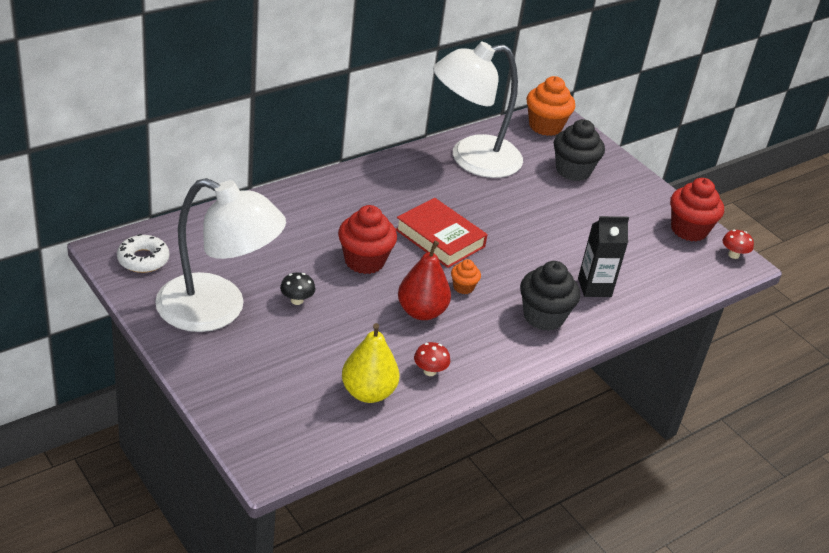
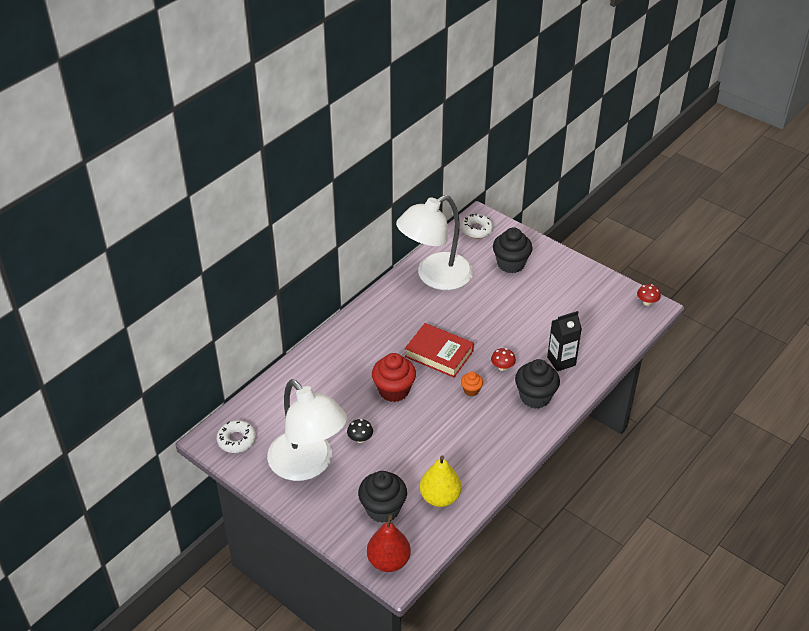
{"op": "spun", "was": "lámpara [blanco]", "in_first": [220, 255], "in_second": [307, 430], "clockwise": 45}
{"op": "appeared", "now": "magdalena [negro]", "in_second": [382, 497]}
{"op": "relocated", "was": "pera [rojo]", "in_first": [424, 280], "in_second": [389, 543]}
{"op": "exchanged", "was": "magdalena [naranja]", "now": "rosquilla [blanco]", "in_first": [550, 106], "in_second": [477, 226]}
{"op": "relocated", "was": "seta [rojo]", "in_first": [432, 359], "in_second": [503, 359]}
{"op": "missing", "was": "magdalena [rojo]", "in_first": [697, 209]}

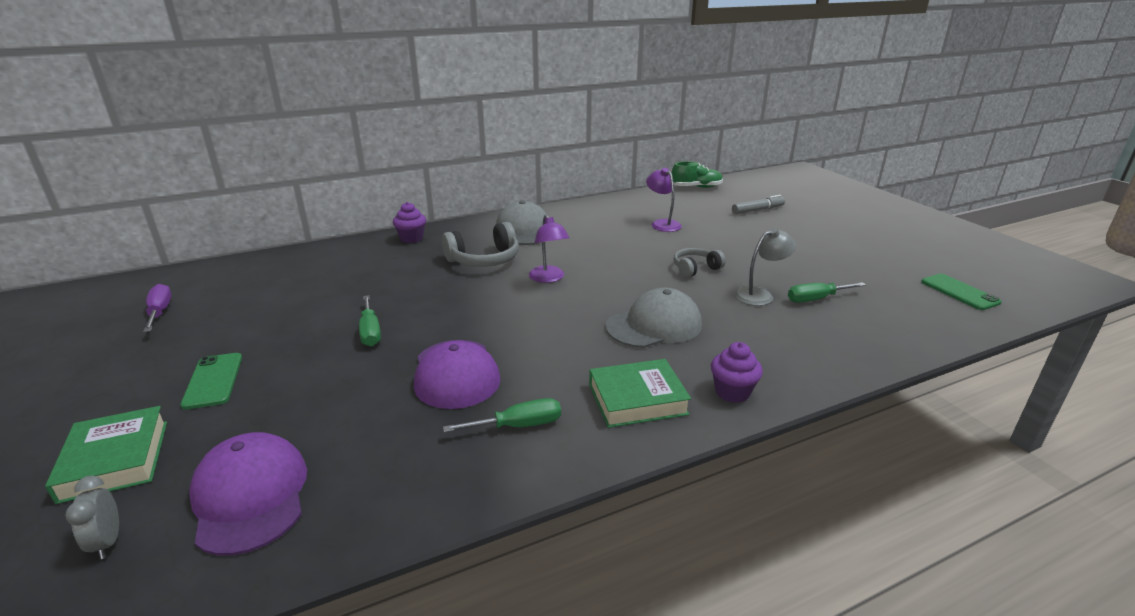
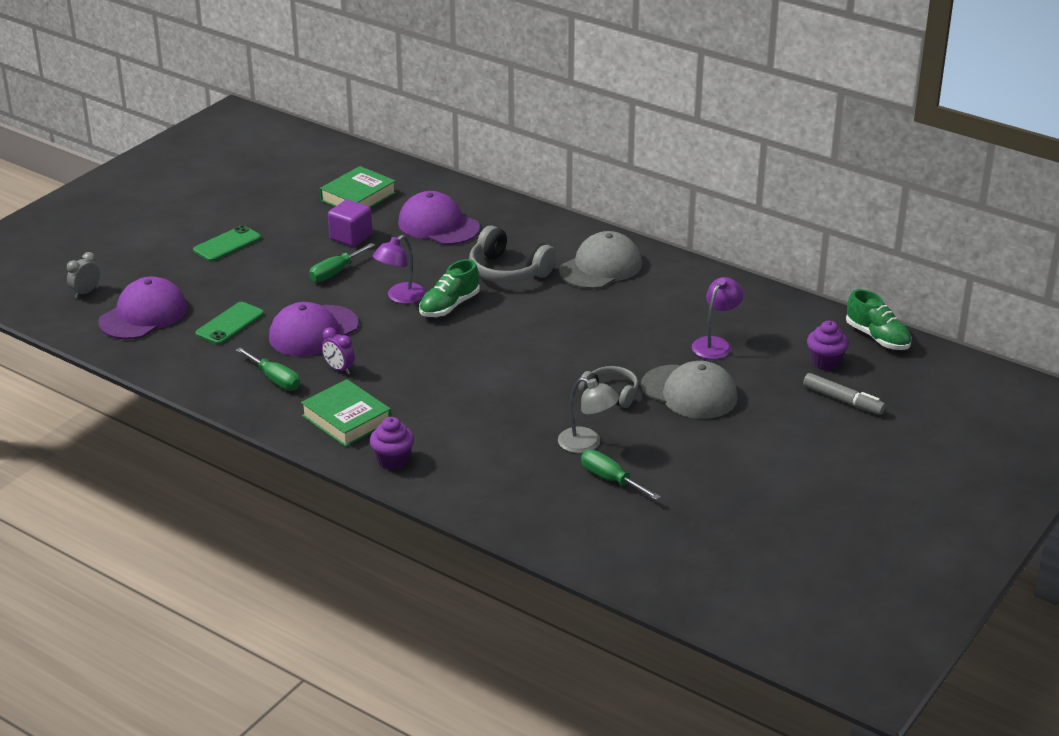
{"op": "relocated", "was": "móvil [verde]", "in_first": [961, 292], "in_second": [229, 323]}
{"op": "relocated", "was": "libro [verde]", "in_first": [106, 455], "in_second": [358, 187]}
{"op": "appeared", "now": "despertador [morado]", "in_second": [338, 350]}
{"op": "appeared", "now": "cubo [morado]", "in_second": [350, 223]}
{"op": "relocated", "was": "lámpara [morado]", "in_first": [549, 249], "in_second": [399, 269]}
{"op": "appeared", "now": "gorra [morado]", "in_second": [439, 218]}
{"op": "appeared", "now": "zapato [verde]", "in_second": [449, 288]}
{"op": "relocated", "was": "gorra [gris]", "in_first": [653, 318], "in_second": [689, 390]}
{"op": "relocated", "was": "magdalena [morado]", "in_first": [409, 222], "in_second": [828, 345]}
{"op": "missing", "was": "destornillador [morado]", "in_first": [157, 308]}

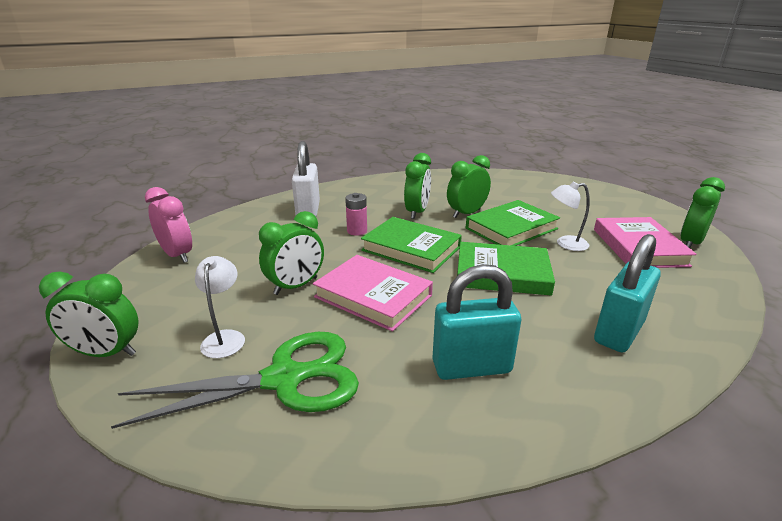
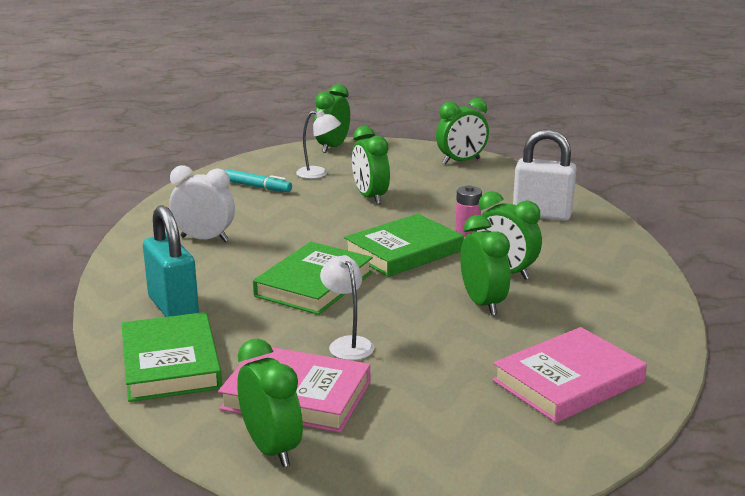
{"op": "relocated", "was": "libro [verde]", "in_first": [513, 223], "in_second": [171, 357]}
{"op": "exchanged", "was": "candado [turquesa]", "now": "despertador [blanco]", "in_first": [476, 322], "in_second": [202, 203]}
{"op": "exchanged", "was": "tijeras [verde]", "now": "rotulador [turquesa]", "in_first": [235, 380], "in_second": [258, 180]}
{"op": "spun", "was": "lámpara [blanco]", "in_first": [570, 216], "in_second": [347, 307], "clockwise": -45}
{"op": "colour", "was": "despertador [rosa]", "now": "despertador [verde]", "in_first": [168, 225], "in_second": [462, 131]}
{"op": "relocated", "was": "libro [rosa]", "in_first": [373, 293], "in_second": [569, 375]}

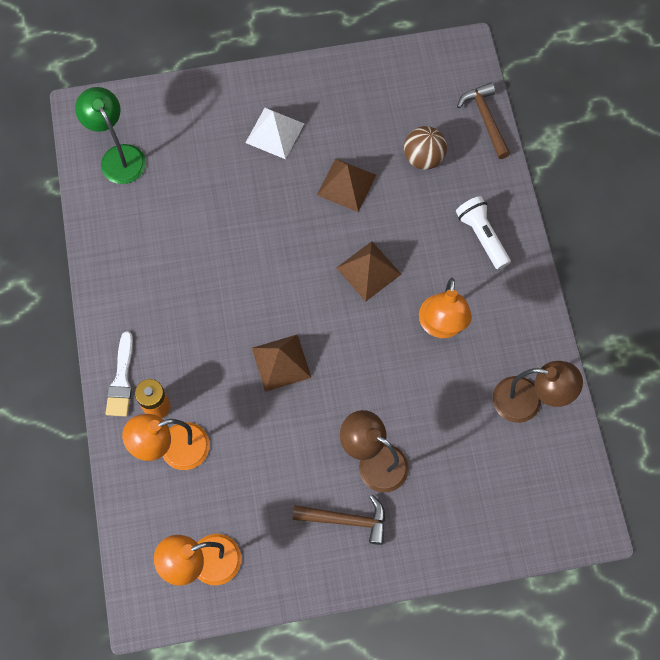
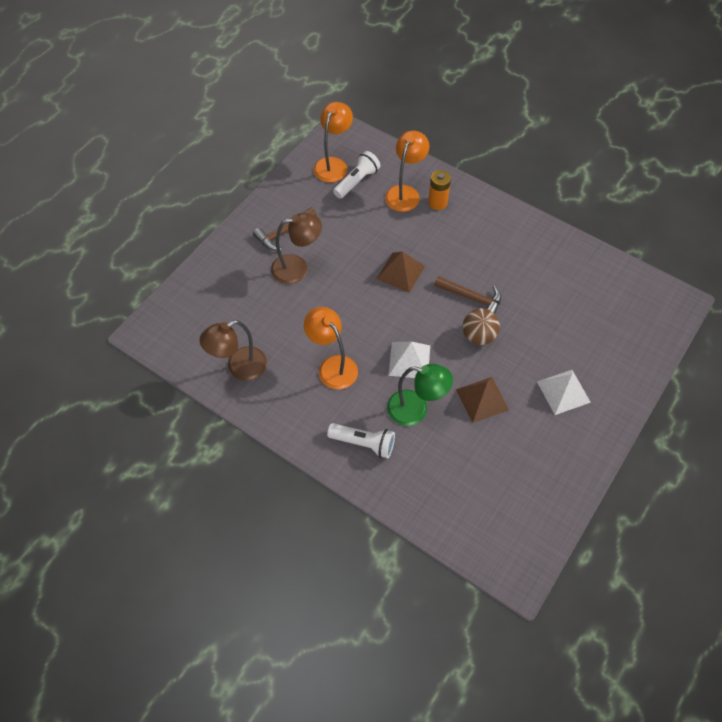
{"op": "appeared", "now": "lámpara de mano [blanco]", "in_second": [357, 175]}
{"op": "relocated", "was": "lámpara [verde]", "in_first": [110, 135], "in_second": [420, 395]}
{"op": "colour", "was": "pirámide [marrón]", "now": "pirámide [blanco]", "in_first": [369, 271], "in_second": [409, 360]}
{"op": "relocated", "was": "martillo [marrón]", "in_first": [483, 120], "in_second": [467, 295]}
{"op": "relocated", "was": "pelota [marrón]", "in_first": [425, 148], "in_second": [481, 326]}
{"op": "missing", "was": "pincel [blanco]", "in_first": [119, 374]}

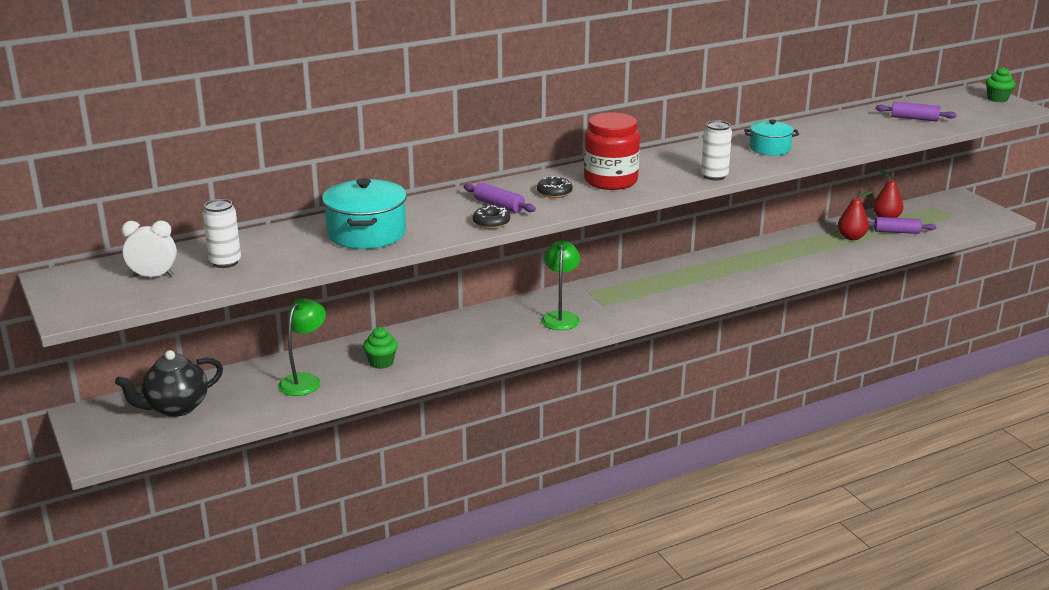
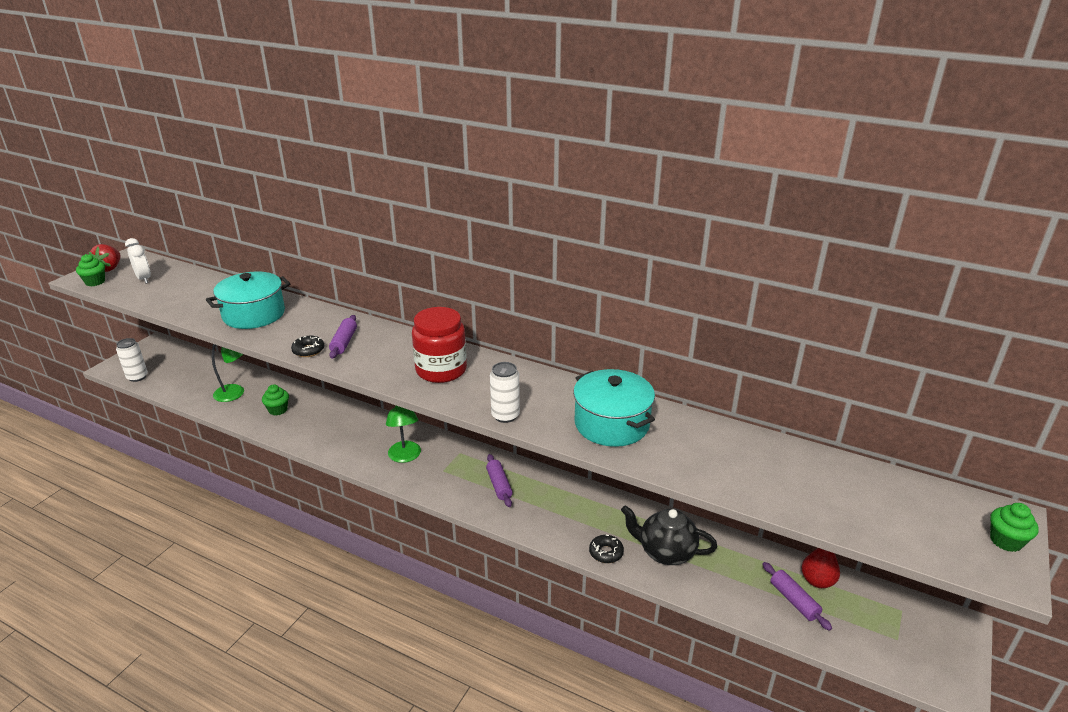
{"op": "appeared", "now": "magdalena [verde]", "in_second": [90, 270]}
{"op": "appeared", "now": "fresa [rojo]", "in_second": [105, 258]}
{"op": "relocated", "was": "lata [blanco]", "in_first": [222, 233], "in_second": [132, 360]}
{"op": "spun", "was": "lámpara [verde]", "in_first": [560, 285], "in_second": [403, 434], "clockwise": 105}
{"op": "relocated", "was": "rodillo [morado]", "in_first": [916, 112], "in_second": [499, 480]}
{"op": "size", "was": "olla [turquesa]", "in_first": [771, 138], "in_second": [614, 408], "ratio": 1.66}
{"op": "relocated", "was": "rosquilla [negro]", "in_first": [555, 187], "in_second": [606, 549]}
{"op": "relocated", "was": "tetera [negro]", "in_first": [169, 383], "in_second": [669, 535]}
{"op": "missing", "was": "pera [rojo]", "in_first": [856, 215]}

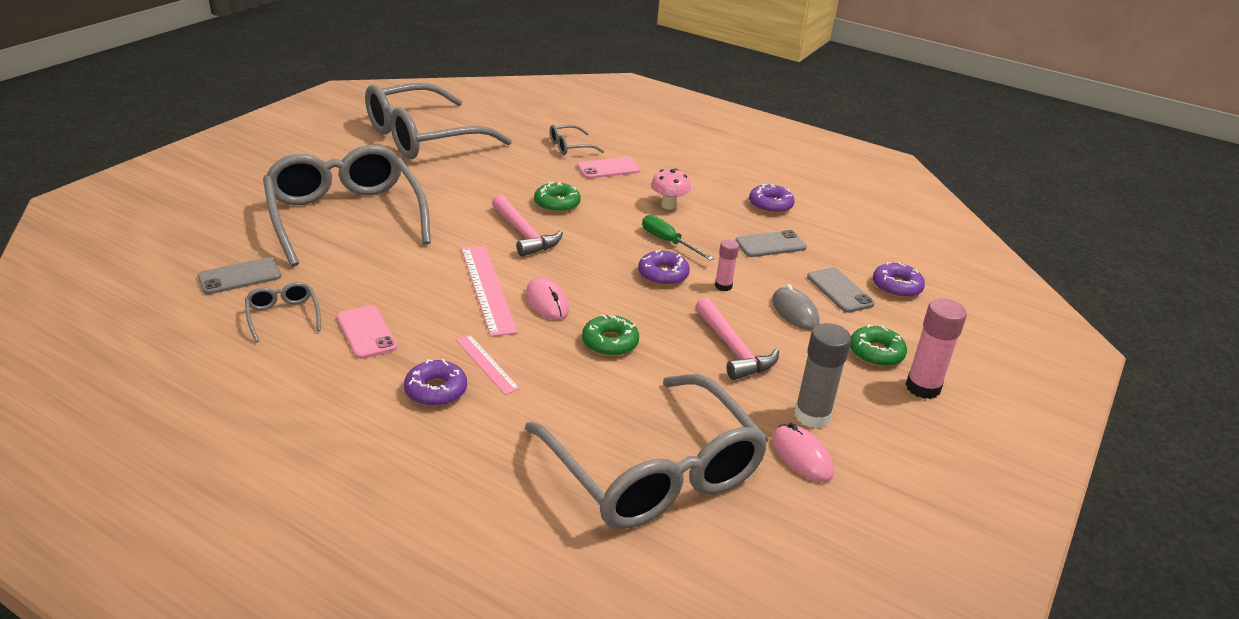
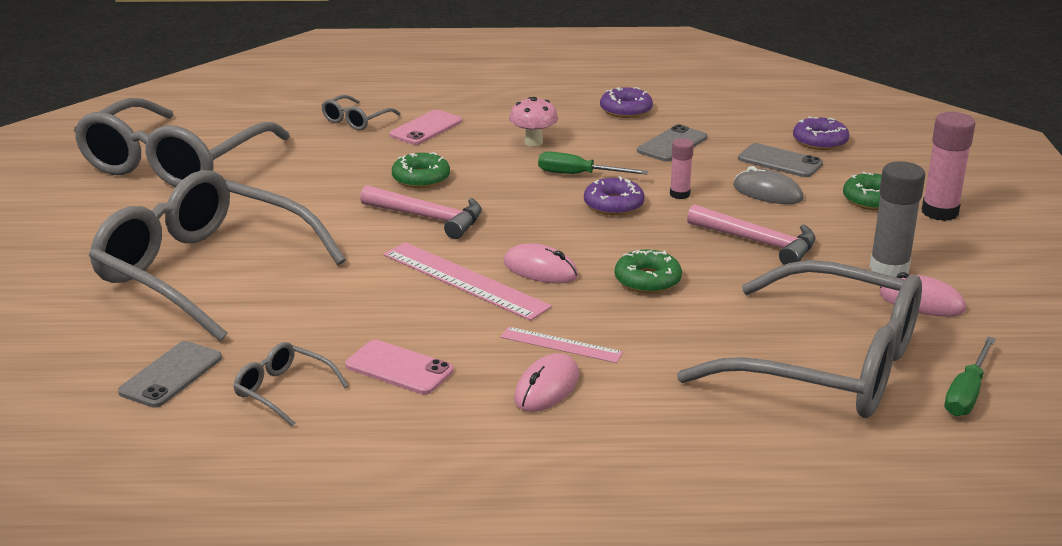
{"op": "exchanged", "was": "rosquilla [morado]", "now": "ratón [rosa]", "in_first": [435, 383], "in_second": [546, 382]}
{"op": "appeared", "now": "destornillador [verde]", "in_second": [970, 376]}

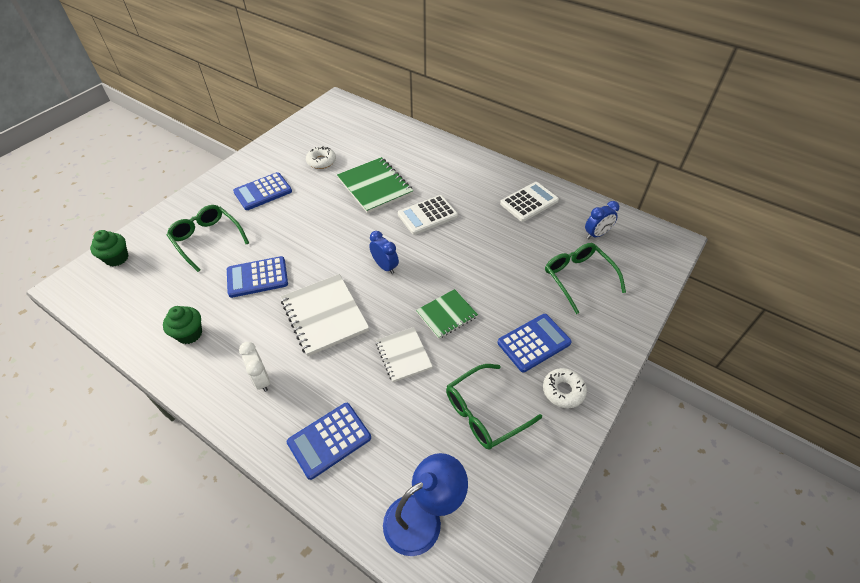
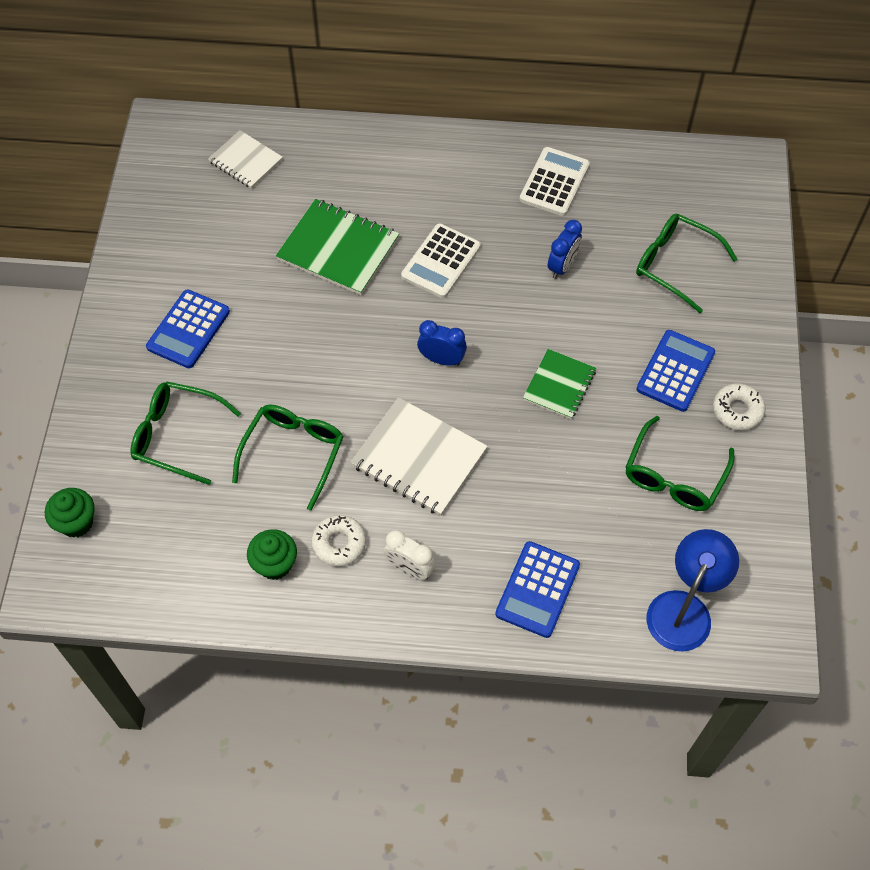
{"op": "relocated", "was": "cuaderno [blanco]", "in_first": [404, 354], "in_second": [245, 159]}
{"op": "exchanged", "was": "calculadora [azul]", "now": "gafas [verde]", "in_first": [257, 277], "in_second": [288, 457]}
{"op": "relocated", "was": "rosquilla [blanco]", "in_first": [321, 157], "in_second": [338, 541]}
{"op": "relocated", "was": "despertador [azul]", "in_first": [602, 220], "in_second": [565, 249]}

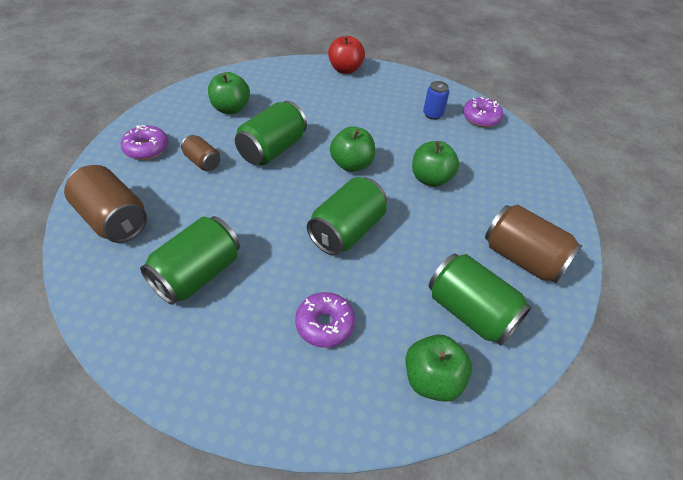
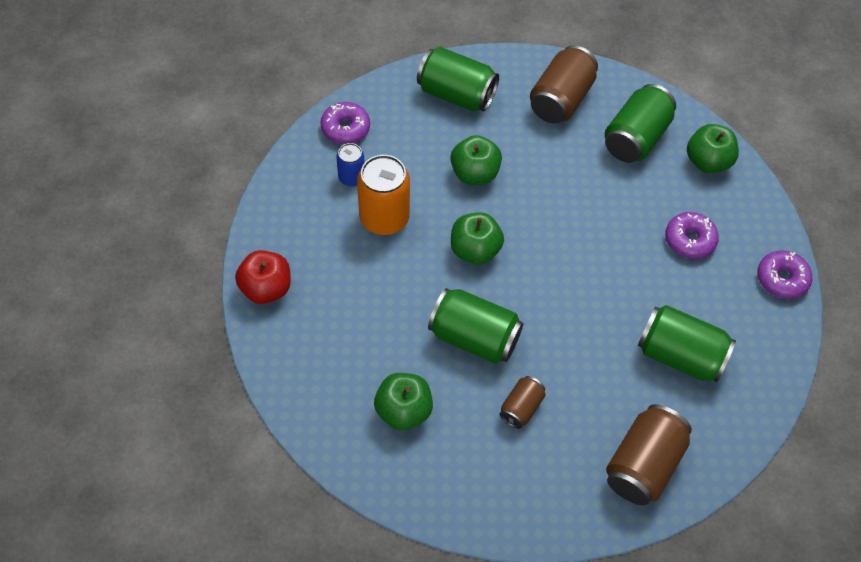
{"op": "appeared", "now": "lata [naranja]", "in_second": [383, 195]}
{"op": "relocated", "was": "lata [verde]", "in_first": [347, 216], "in_second": [458, 79]}
{"op": "relocated", "was": "rosquilla [morado]", "in_first": [144, 142], "in_second": [784, 274]}

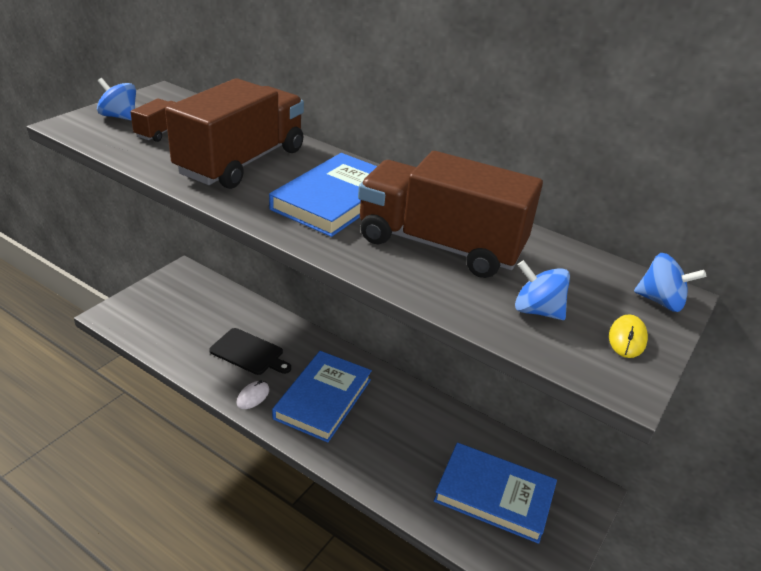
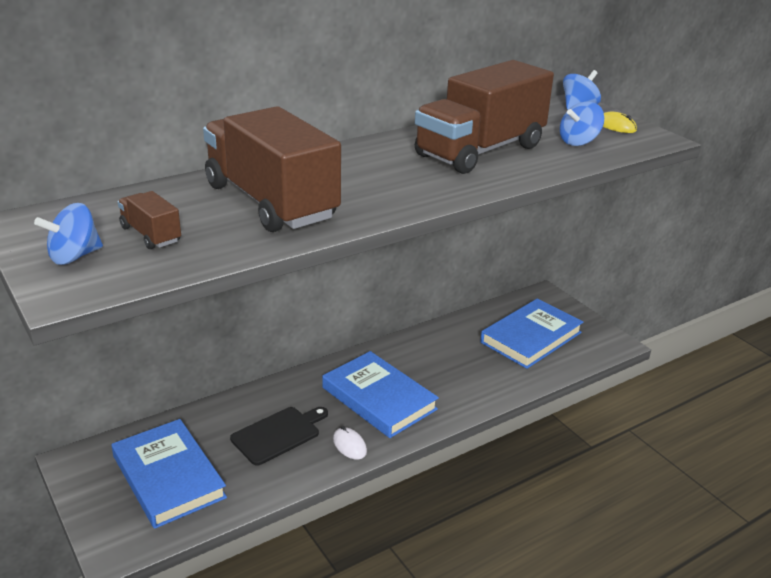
{"op": "relocated", "was": "libro [azul]", "in_first": [323, 195], "in_second": [169, 474]}

